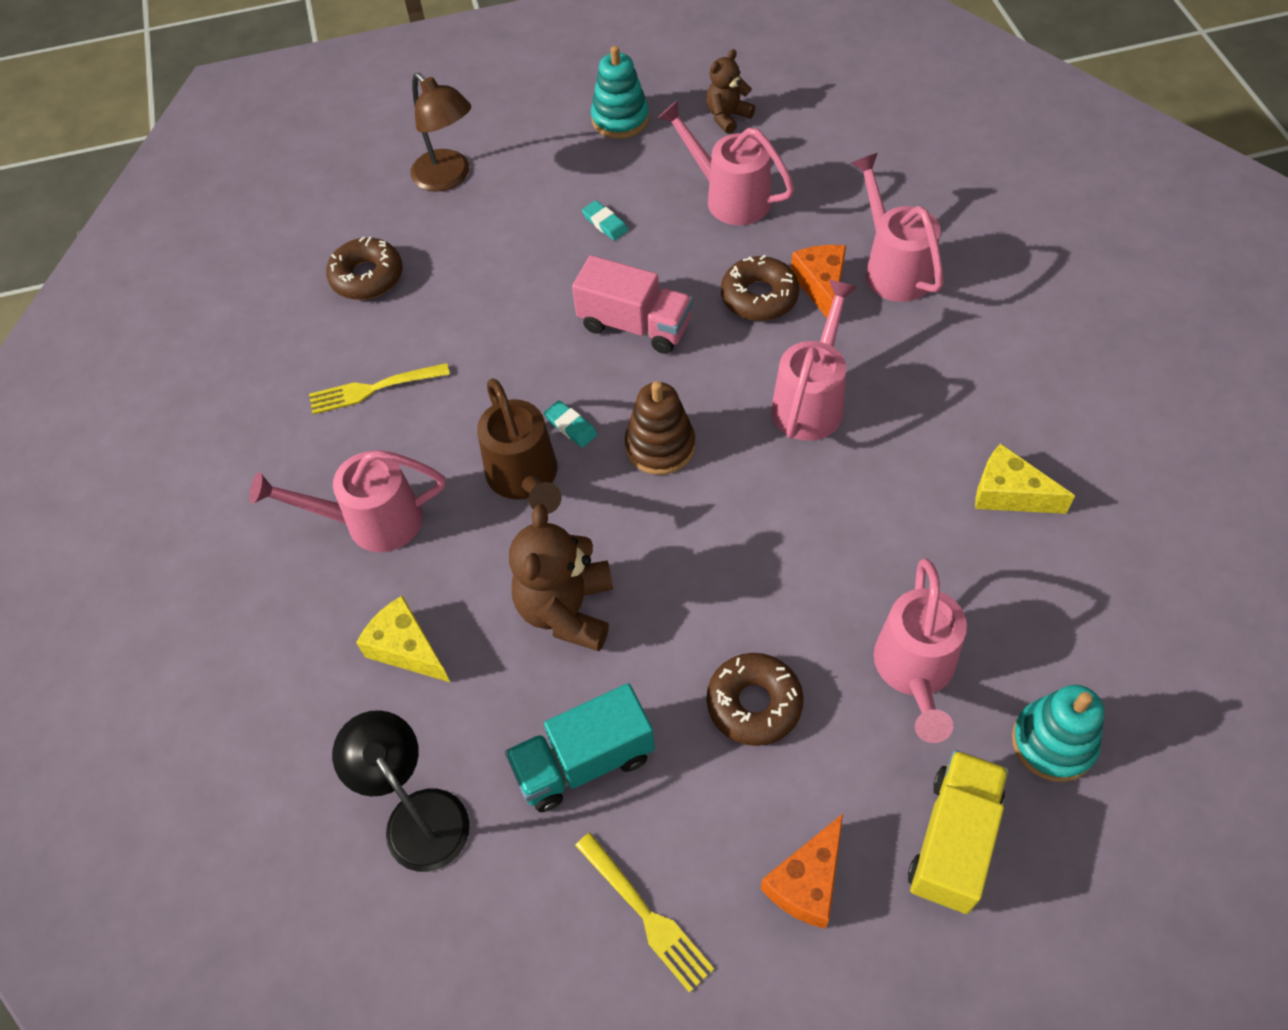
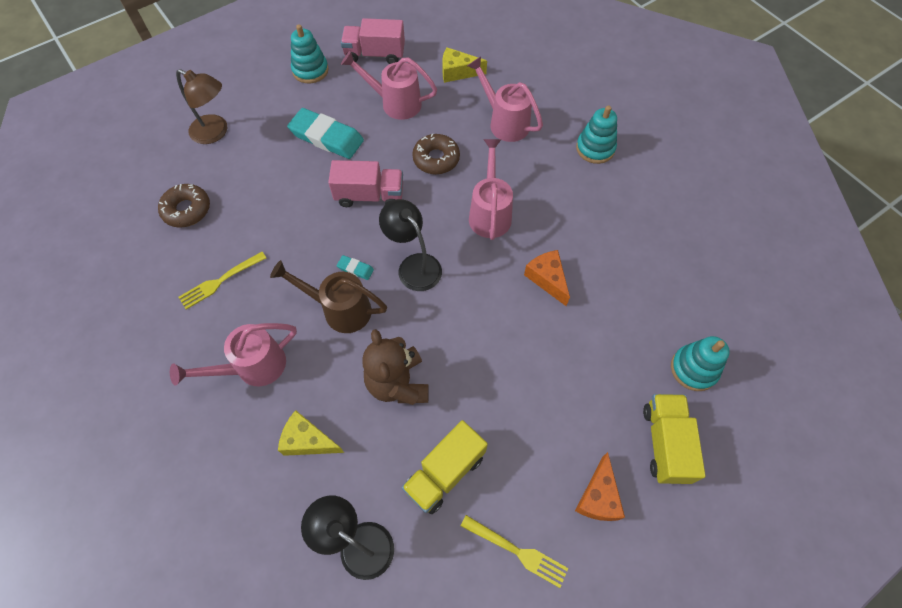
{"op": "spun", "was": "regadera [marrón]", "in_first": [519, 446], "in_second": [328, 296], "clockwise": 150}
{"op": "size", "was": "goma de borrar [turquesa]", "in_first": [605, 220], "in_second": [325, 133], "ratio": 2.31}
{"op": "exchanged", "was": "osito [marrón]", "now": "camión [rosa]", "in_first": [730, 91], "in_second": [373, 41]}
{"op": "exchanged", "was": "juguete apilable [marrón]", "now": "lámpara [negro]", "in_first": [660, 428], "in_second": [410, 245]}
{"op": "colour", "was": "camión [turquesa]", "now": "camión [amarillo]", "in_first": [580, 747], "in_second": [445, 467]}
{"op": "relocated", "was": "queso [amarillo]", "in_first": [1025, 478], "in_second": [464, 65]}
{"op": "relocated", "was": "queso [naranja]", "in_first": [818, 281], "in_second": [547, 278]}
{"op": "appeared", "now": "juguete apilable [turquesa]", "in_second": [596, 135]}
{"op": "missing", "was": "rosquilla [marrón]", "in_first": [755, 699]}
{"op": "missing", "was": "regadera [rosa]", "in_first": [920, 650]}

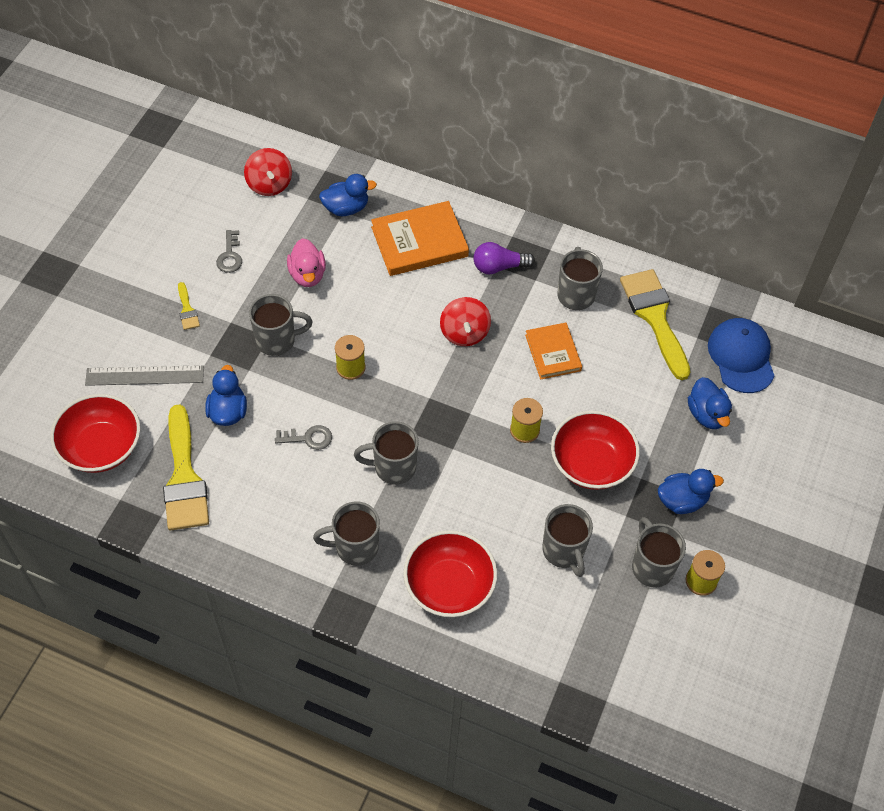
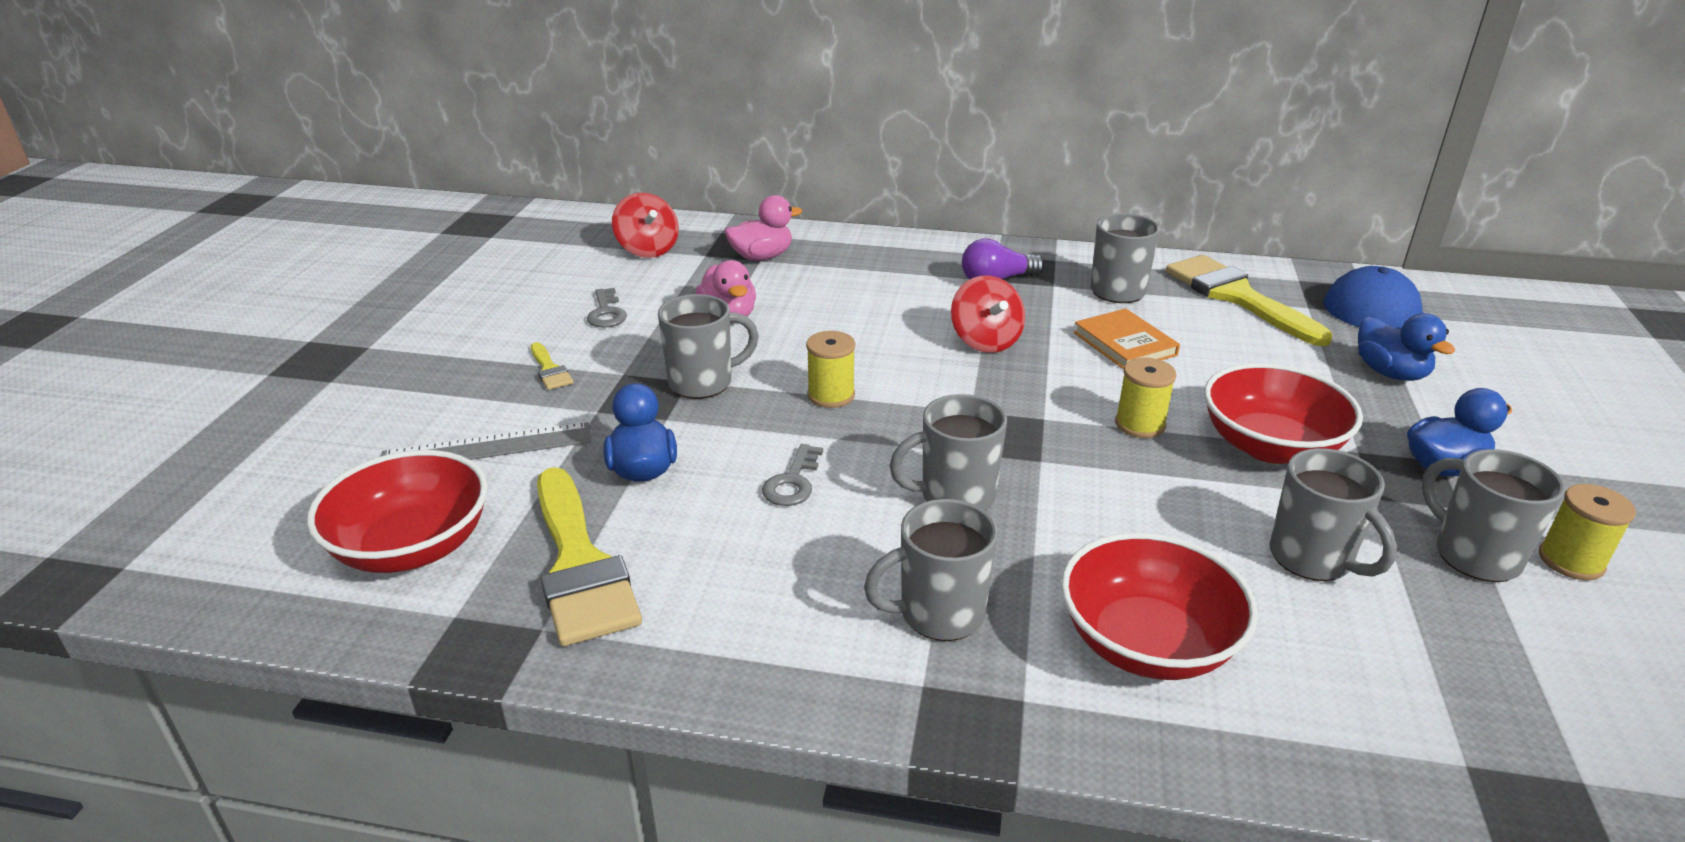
{"op": "colour", "was": "pato [azul]", "now": "pato [rosa]", "in_first": [348, 195], "in_second": [763, 228]}
{"op": "spun", "was": "llave [gris]", "in_first": [303, 437], "in_second": [792, 475], "clockwise": 120}
{"op": "missing", "was": "libro [naranja]", "in_first": [420, 238]}

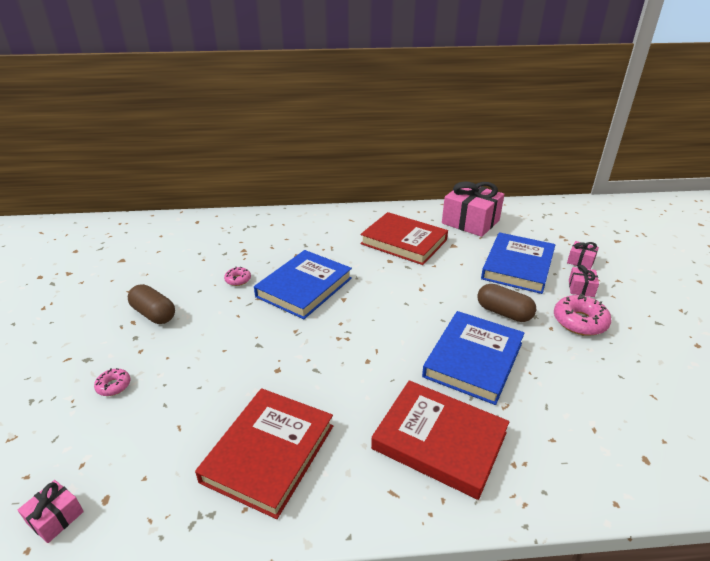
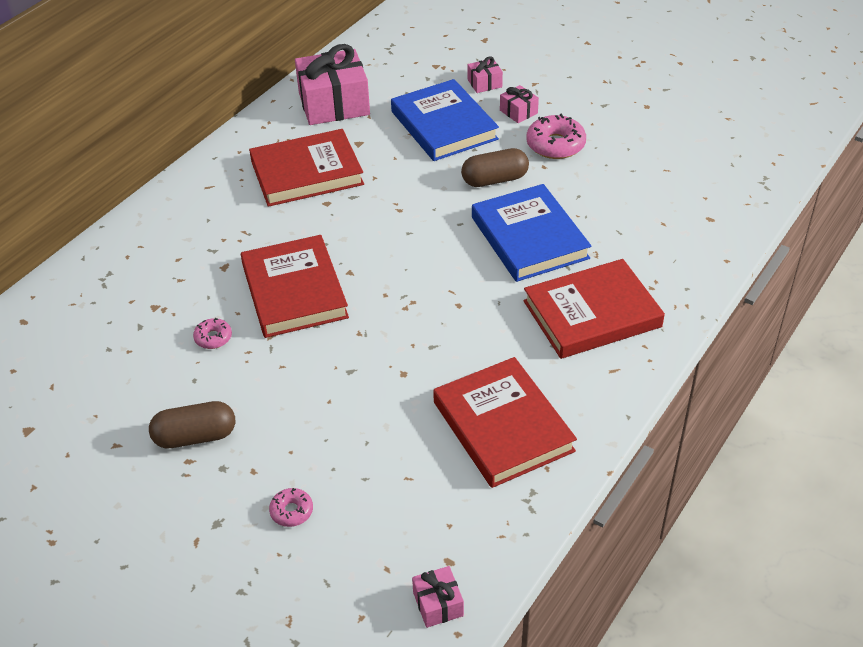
{"op": "colour", "was": "libro [azul]", "now": "libro [rojo]", "in_first": [303, 284], "in_second": [295, 286]}

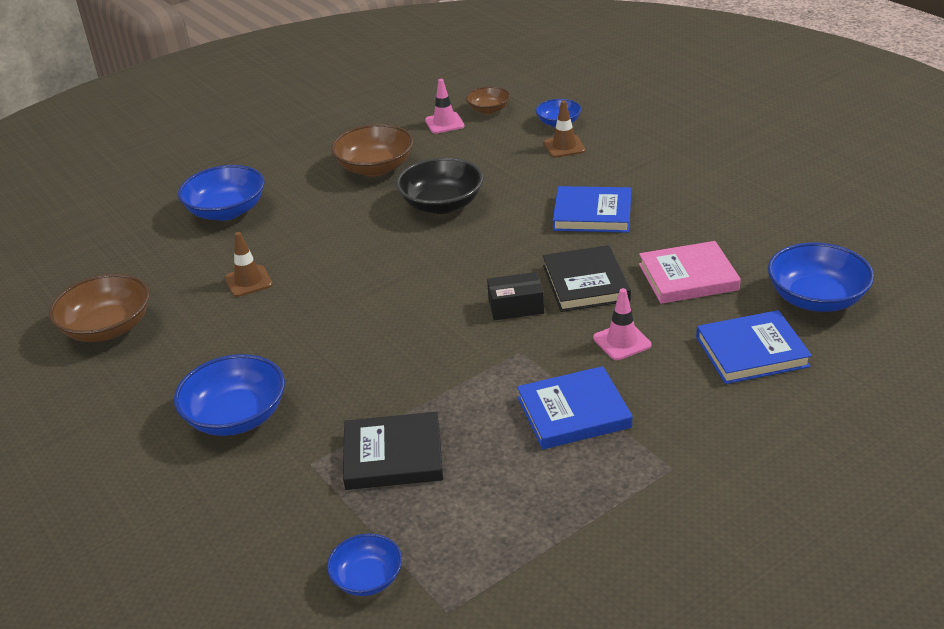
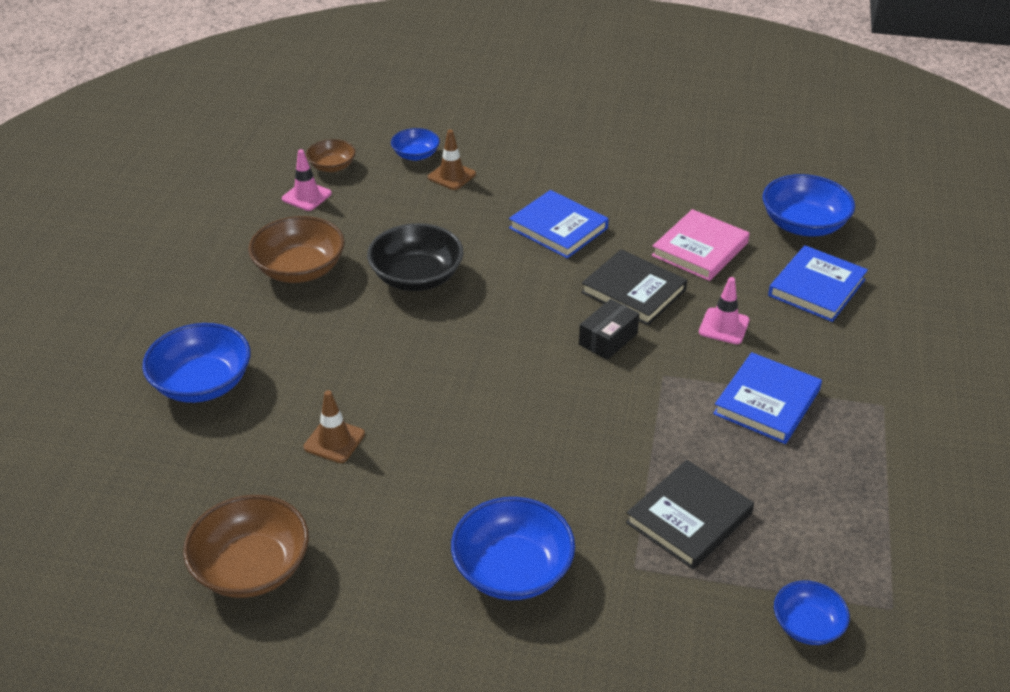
{"op": "spun", "was": "libro [azul]", "in_first": [592, 209], "in_second": [559, 224], "clockwise": 75}

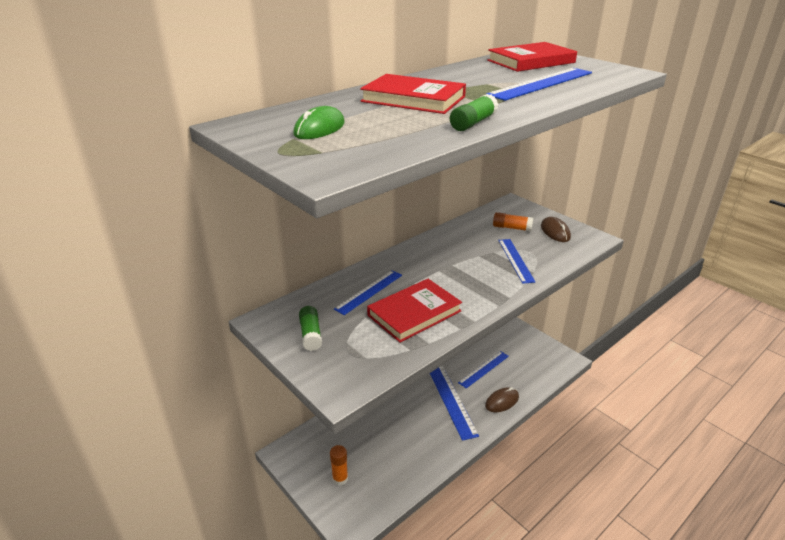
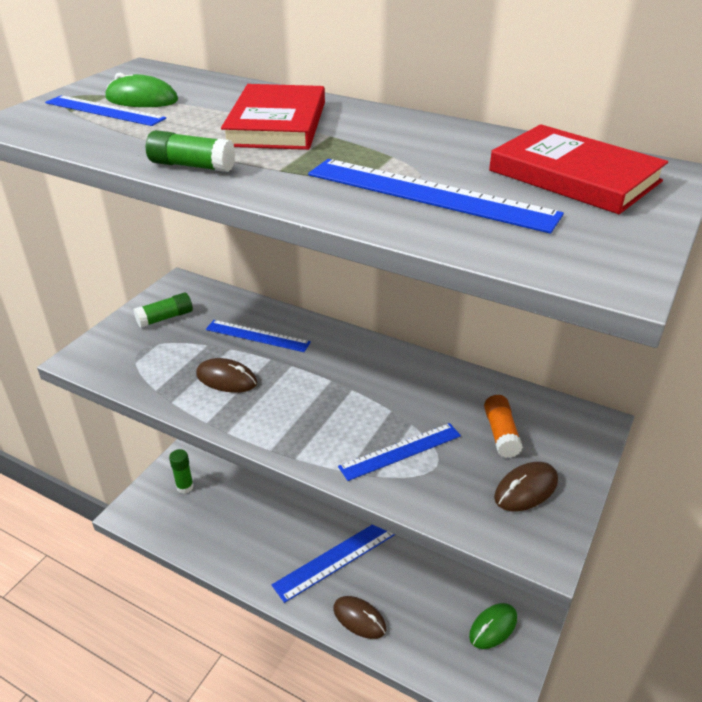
{"op": "relocated", "was": "regla [azul]", "in_first": [483, 369], "in_second": [105, 110]}
{"op": "colour", "was": "barra de pegamento [naranja]", "now": "barra de pegamento [verde]", "in_first": [339, 465], "in_second": [181, 471]}
{"op": "exchanged", "was": "libro [rojo]", "now": "ratón [marrón]", "in_first": [414, 311], "in_second": [226, 375]}
{"op": "appeared", "now": "ratón [verde]", "in_second": [493, 626]}

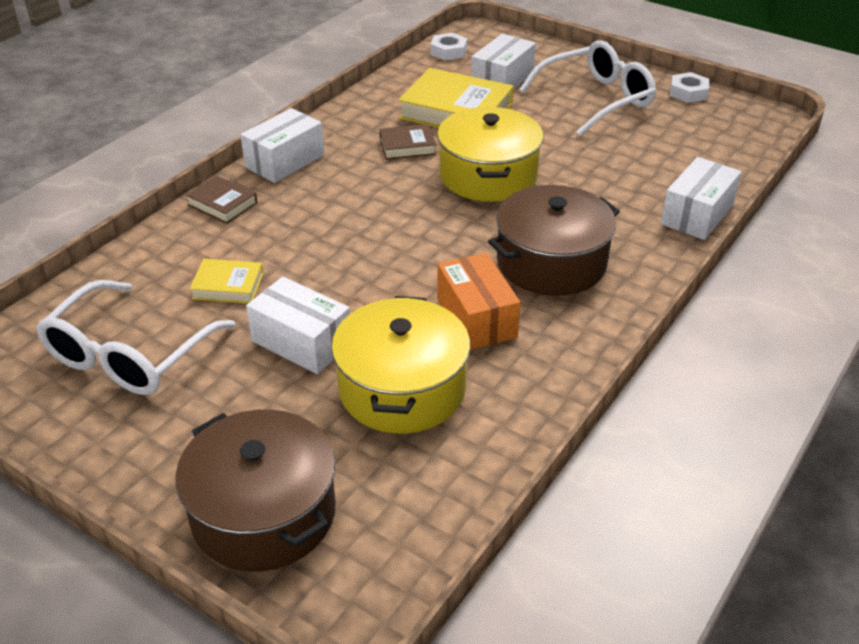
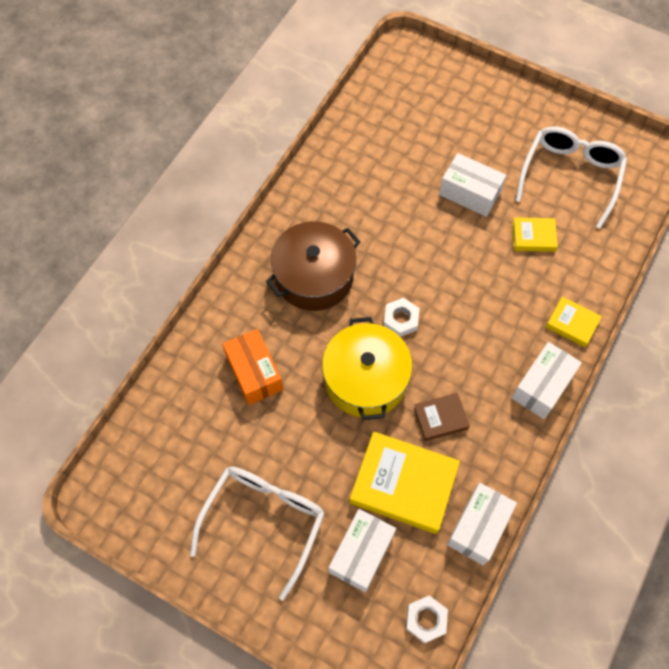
{"op": "spun", "was": "gafas [blanco]", "in_first": [587, 88], "in_second": [257, 533], "clockwise": 150}
{"op": "relocated", "was": "caja [naranja]", "in_first": [479, 301], "in_second": [252, 367]}
{"op": "relocated", "was": "tuerca [blanco]", "in_first": [689, 87], "in_second": [402, 317]}
{"op": "relocated", "was": "caja [blanco]", "in_first": [701, 198], "in_second": [482, 524]}
{"op": "colour", "was": "libro [marrón]", "now": "libro [amarillo]", "in_first": [221, 199], "in_second": [574, 322]}
{"op": "missing", "was": "olla [marrón]", "in_first": [255, 490]}
{"op": "missing", "was": "olla [amarillo]", "in_first": [401, 365]}

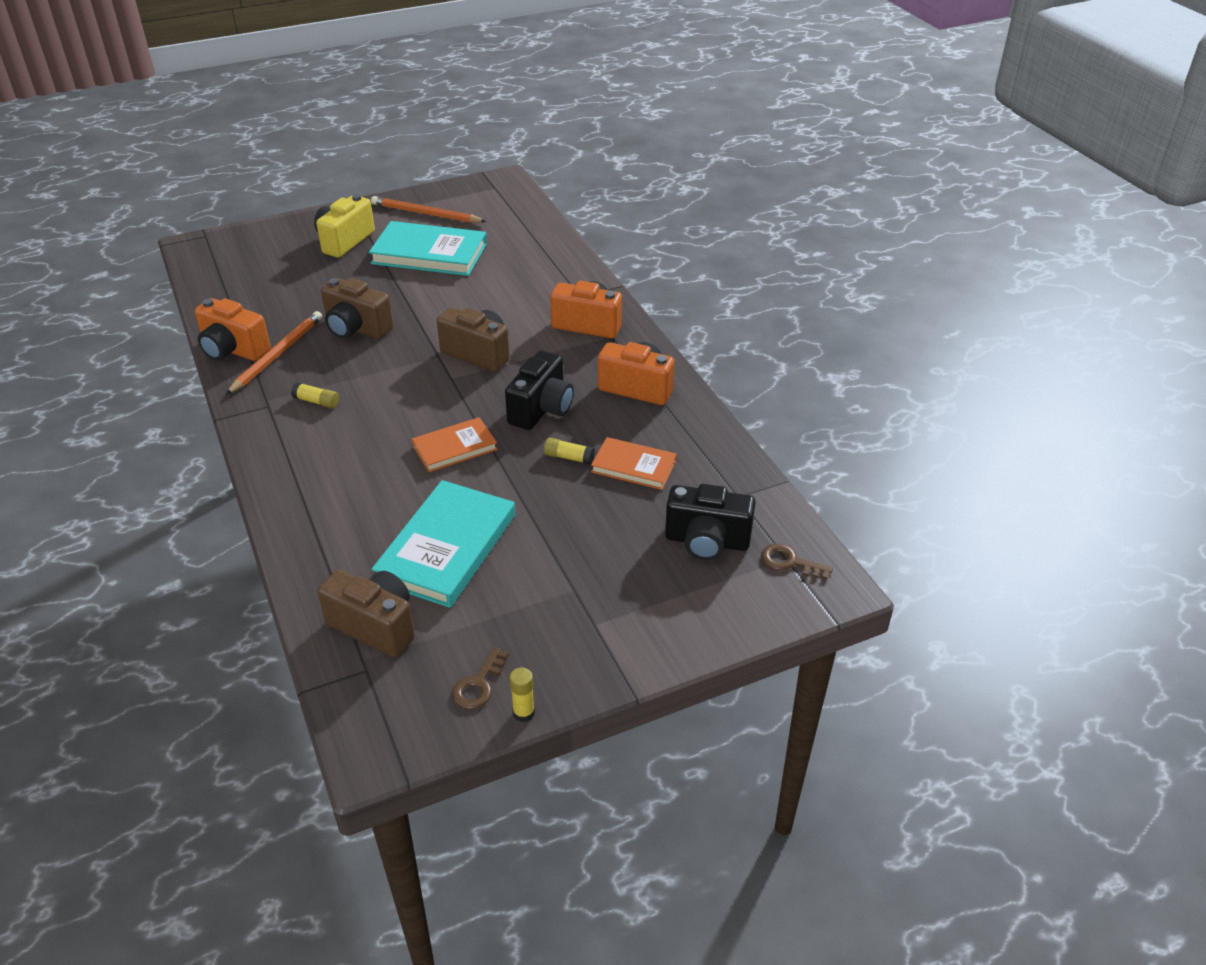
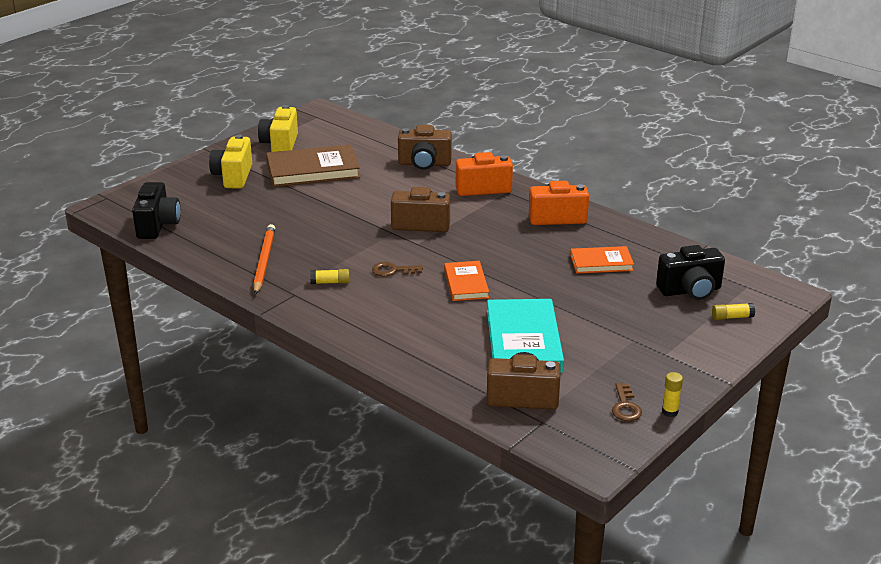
{"op": "relocated", "was": "cámara [negro]", "in_first": [539, 390], "in_second": [156, 210]}
{"op": "exchanged", "was": "lápiz [naranja]", "now": "cámara [amarillo]", "in_first": [428, 209], "in_second": [278, 128]}
{"op": "colour", "was": "libro [turquesa]", "now": "libro [marrón]", "in_first": [428, 248], "in_second": [313, 165]}
{"op": "relocated", "was": "llave [marrón]", "in_first": [797, 562], "in_second": [397, 269]}
{"op": "relocated", "was": "cámara [marrón]", "in_first": [357, 308], "in_second": [425, 147]}
{"op": "spun", "was": "libro [naranja]", "in_first": [455, 444], "in_second": [466, 281], "clockwise": -45}
{"op": "relocated", "was": "barra de pegamento [amarillo]", "in_first": [569, 451], "in_second": [733, 311]}
{"op": "missing", "was": "cámara [naranja]", "in_first": [233, 329]}

